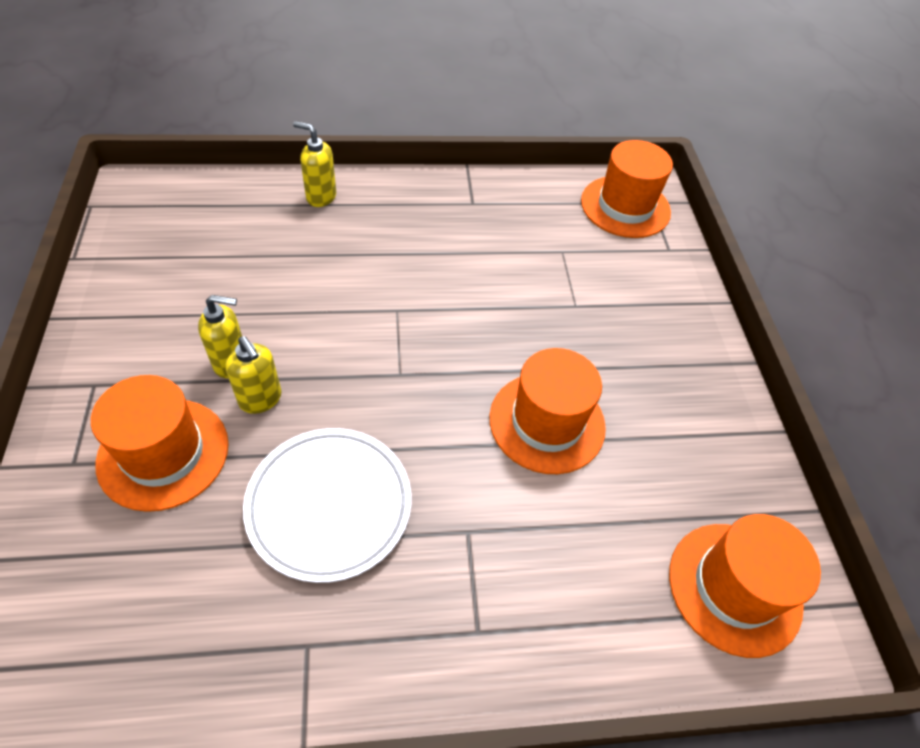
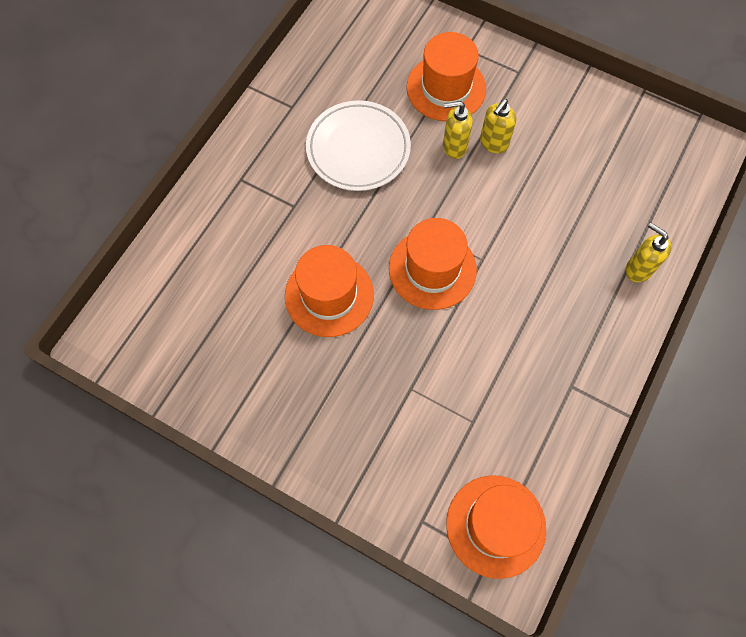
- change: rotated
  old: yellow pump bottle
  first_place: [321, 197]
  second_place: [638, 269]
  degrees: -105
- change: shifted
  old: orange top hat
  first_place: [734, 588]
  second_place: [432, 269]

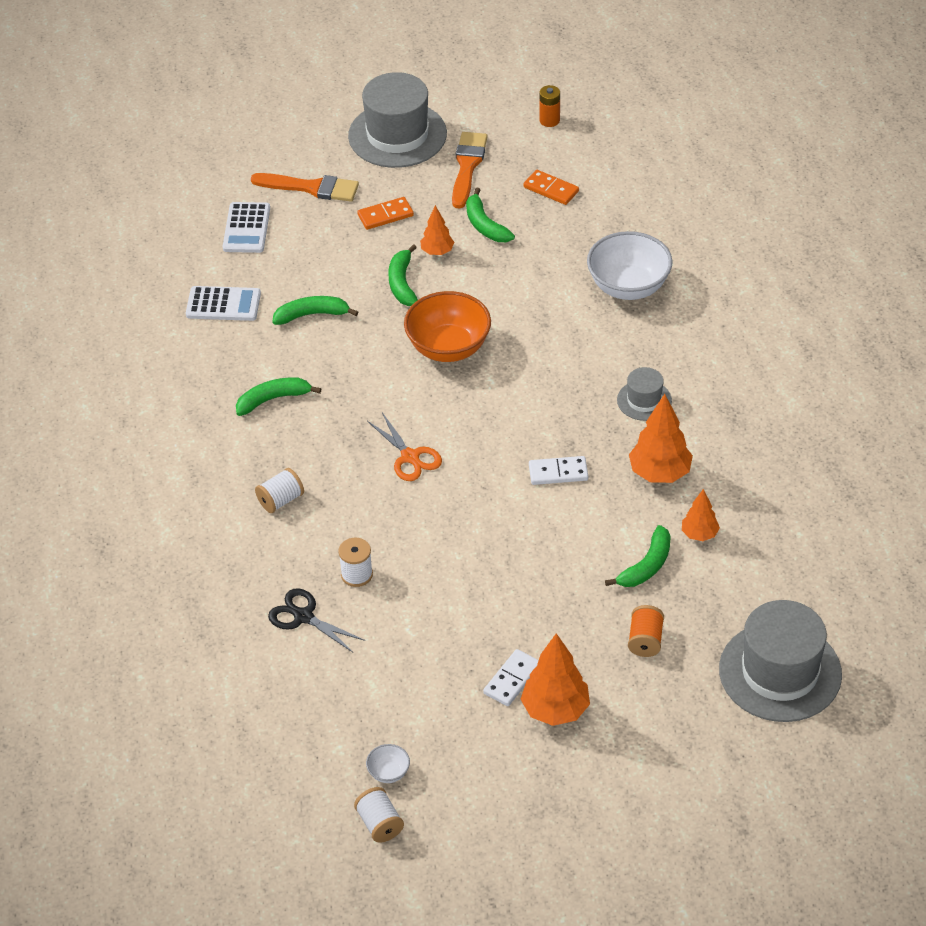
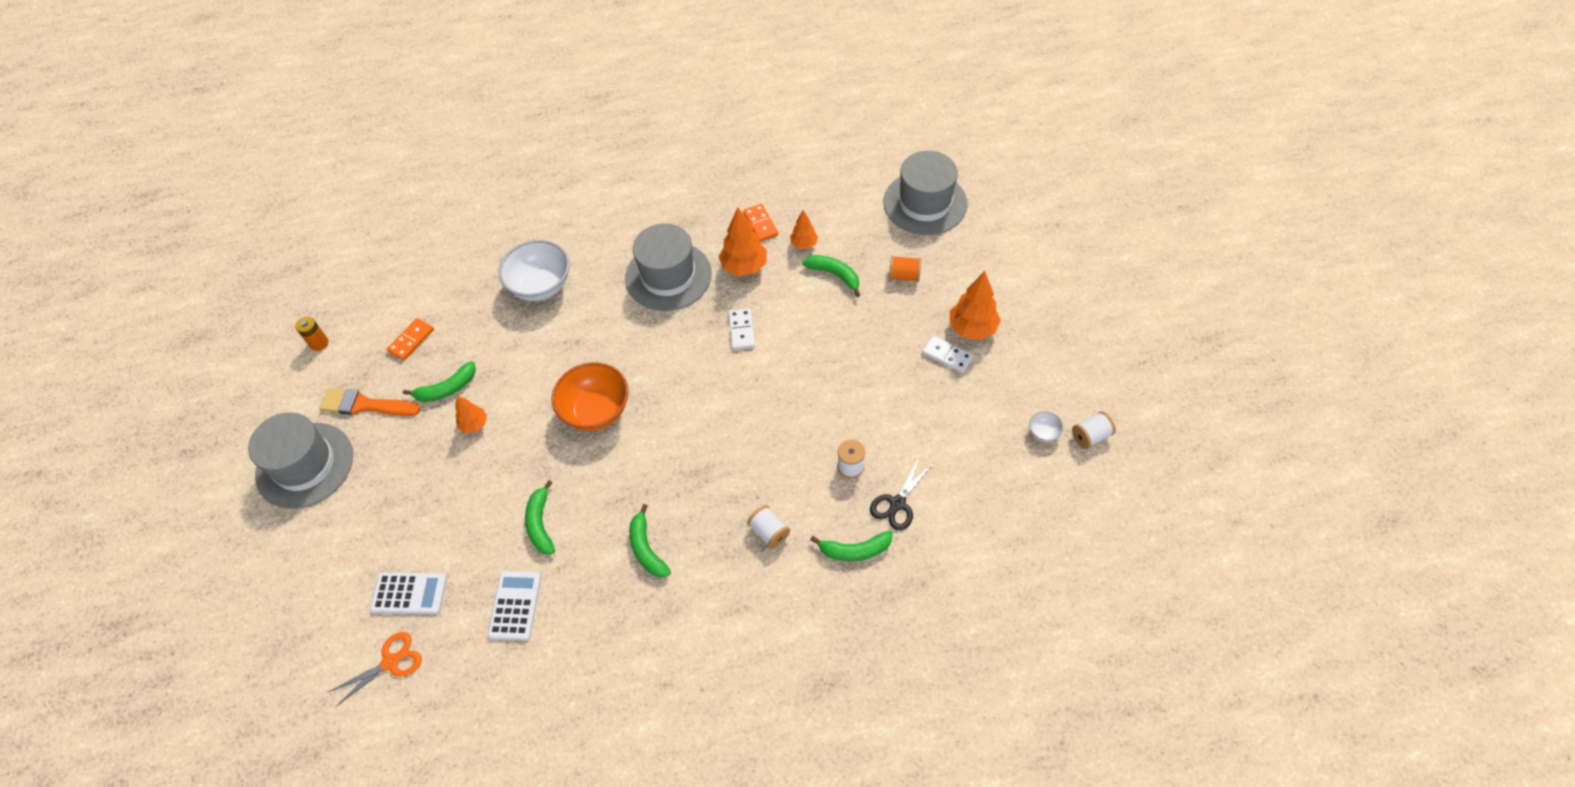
- change: gone
  old: orange brush
  first_place: [311, 188]
- change: shifted
  old: orange domino
  first_place: [385, 215]
  second_place: [760, 224]
- change: shifted
  old: orange pair of scissors
  first_place: [410, 457]
  second_place: [390, 662]
- change: shifted
  old: emerald banana fruit
  first_place: [402, 283]
  second_place: [855, 550]
- change: scaled
  old: gray top hat
  first_place: [644, 400]
  second_place: [668, 276]
  factor: 2.02

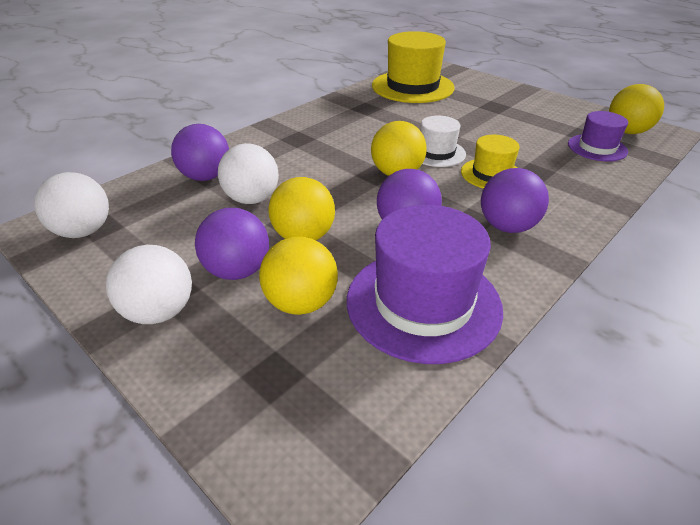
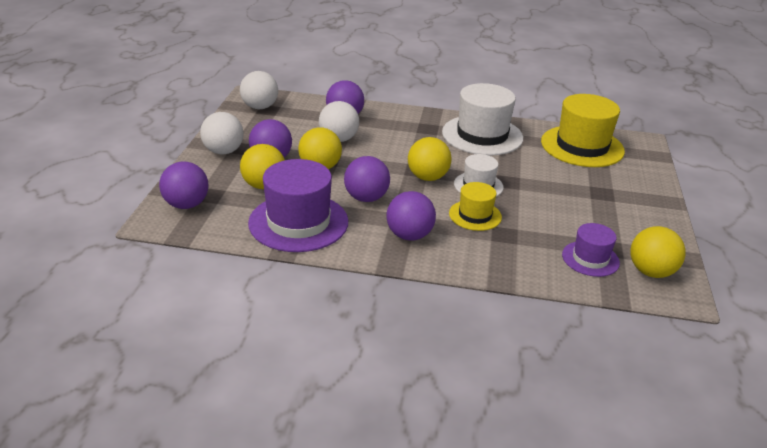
- change: new
  new: violet ball
  second_place: [186, 205]
- change: new
  new: snow-white top hat
  second_place: [482, 135]

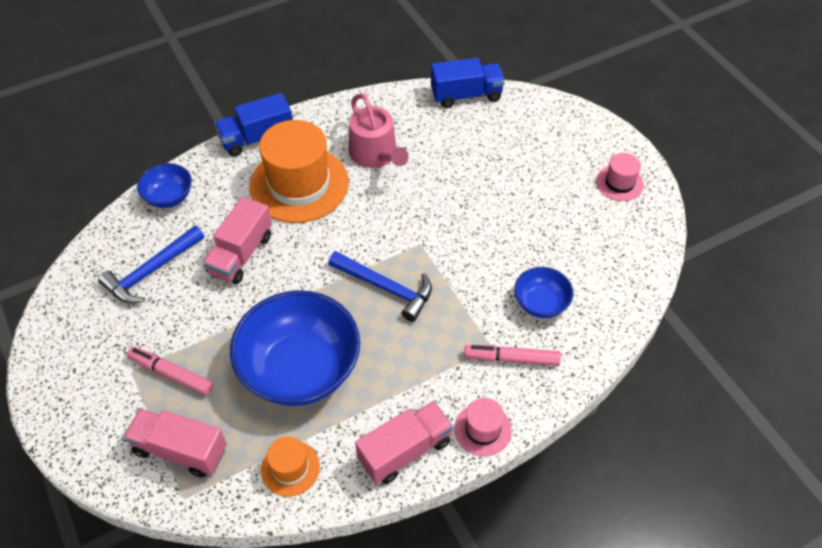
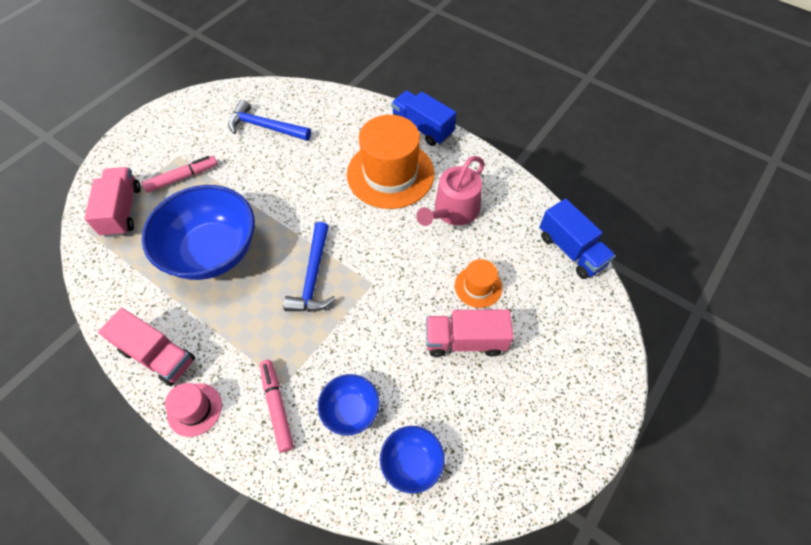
- change: rotated
  old: rose-pink marker
  first_place: [171, 374]
  second_place: [182, 177]
  degrees: 60
- change: shifted
  old: cobalt bowl
  first_place: [169, 197]
  second_place: [412, 463]
- change: shifted
  old: rose-pink lorry
  first_place: [241, 254]
  second_place: [465, 341]
- change: shifted
  old: orange top hat
  first_place: [290, 468]
  second_place: [478, 286]
- change: gone
  old: rose-pink top hat
  first_place: [619, 183]

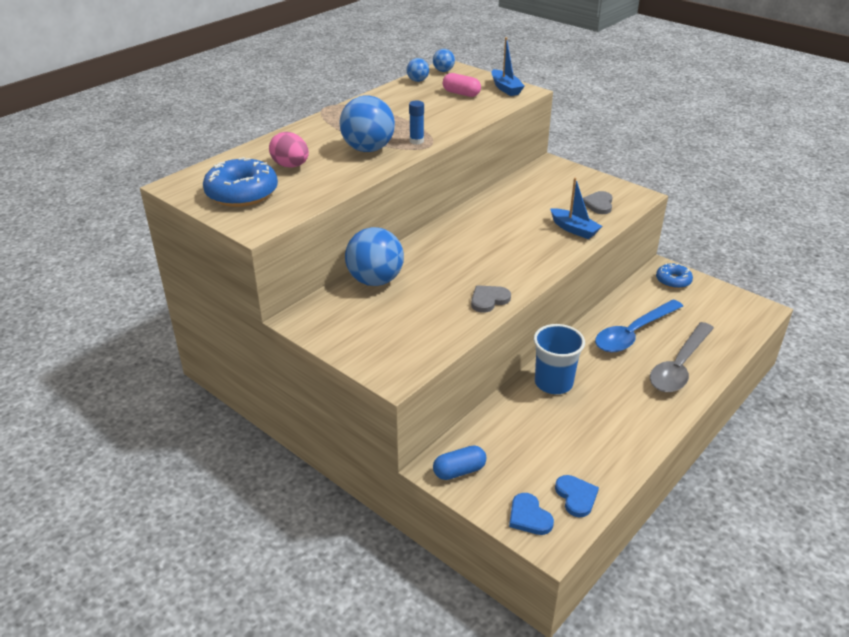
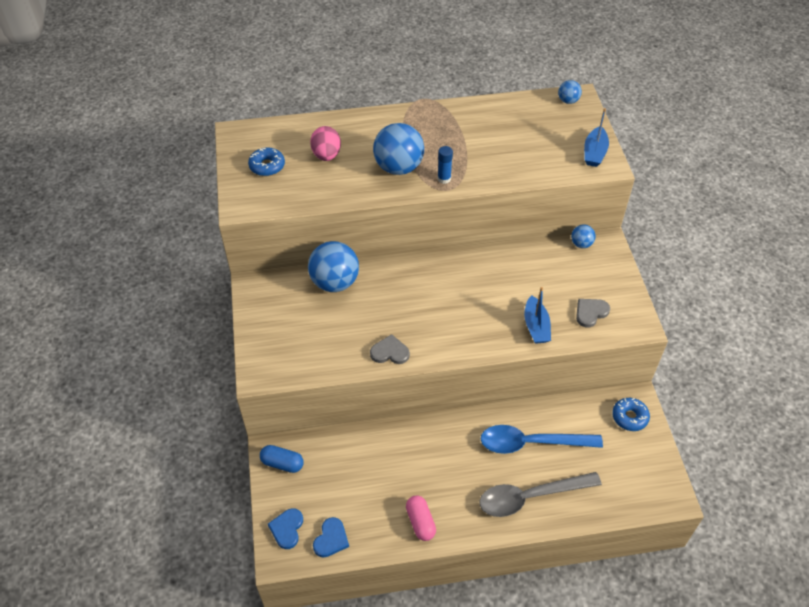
- change: scaled
  old: cobalt doughnut
  first_place: [242, 193]
  second_place: [267, 166]
  factor: 0.59
- change: shifted
  old: cobalt ball
  first_place: [417, 80]
  second_place: [581, 244]
- change: shifted
  old: rose-pink capsule
  first_place: [461, 93]
  second_place: [420, 522]
- change: gone
  old: cobalt cup
  first_place: [553, 383]

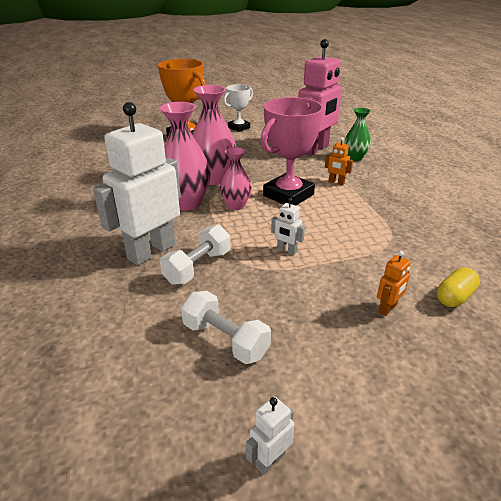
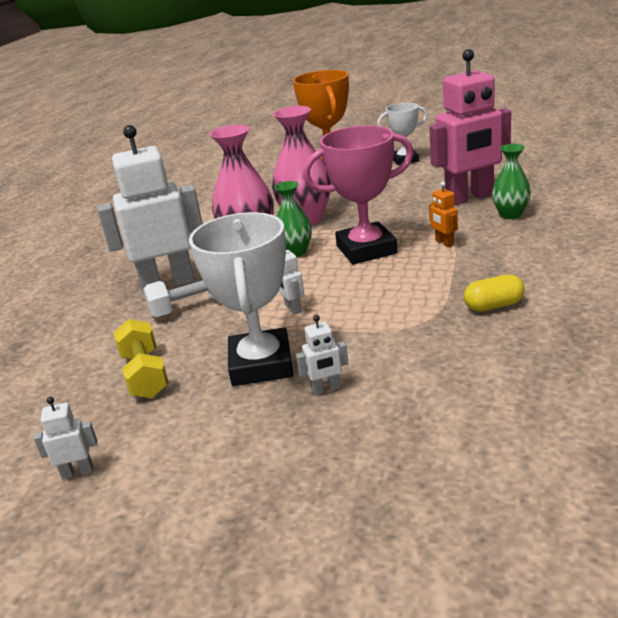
- change: repainted
  old: snow-white free weight
  new: yellow free weight
  first_place: [225, 340]
  second_place: [145, 374]
- change: repainted
  old: rose-pink flower vase
  new: emerald flower vase
  first_place: [236, 205]
  second_place: [295, 252]
- change: repainted
  old: orange robot
  new: snow-white robot
  first_place: [388, 308]
  second_place: [326, 389]
- change: shifted
  old: yellow capsule
  first_place: [454, 297]
  second_place: [494, 306]
- change: new
  new: snow-white prize cup
  second_place: [261, 364]

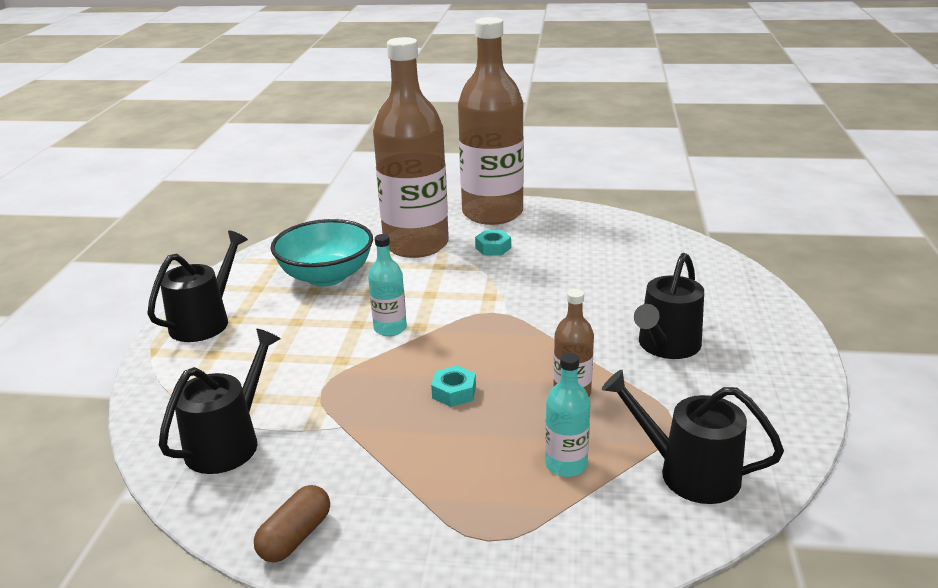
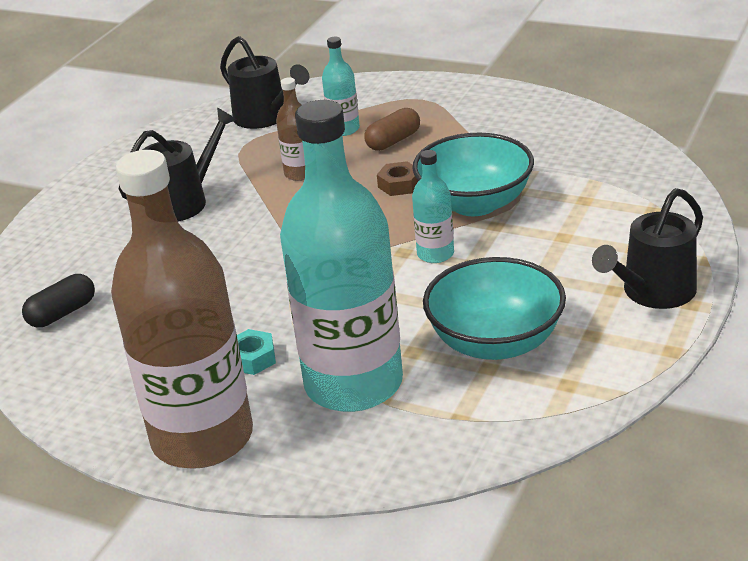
- change: gone
  old: black watering can
  first_place: [228, 443]
- change: shifted
  old: dark brown capsule
  first_place: [295, 537]
  second_place: [393, 141]
- change: repainted
  old: dark brown bottle
  new: turquoise bottle
  first_place: [416, 245]
  second_place: [353, 384]
- change: repainted
  old: turquoise hex nut
  new: dark brown hex nut
  first_place: [454, 392]
  second_place: [399, 185]
- change: new
  new: black capsule
  second_place: [62, 313]
- change: new
  new: turquoise bowl
  second_place: [475, 203]

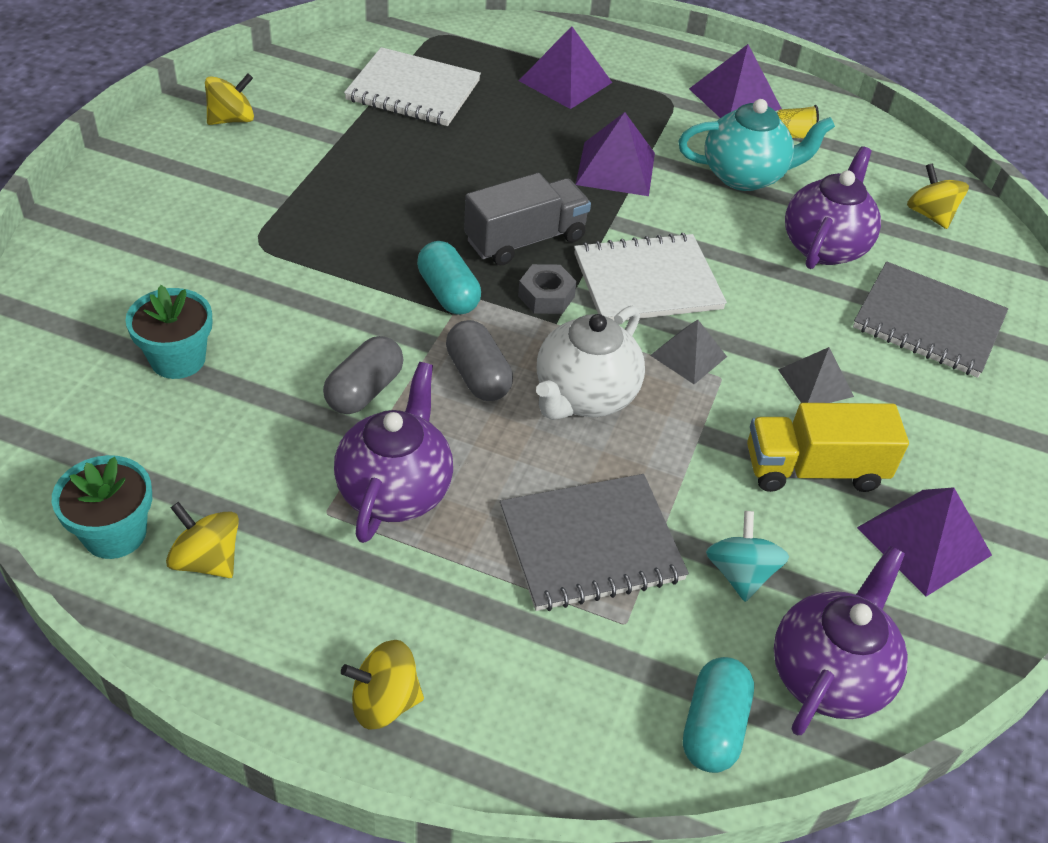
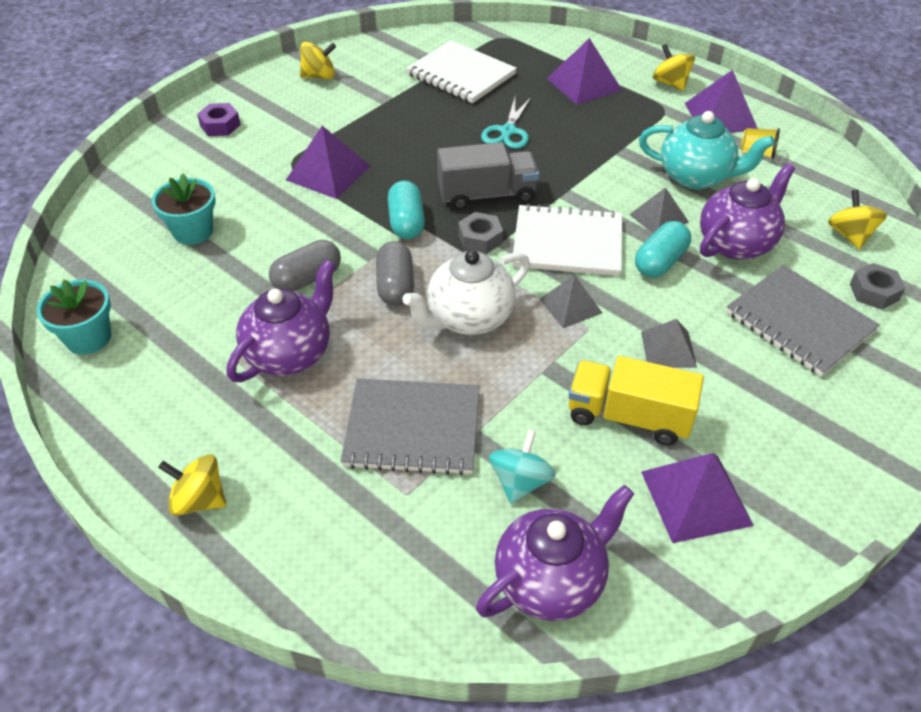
- change: shifted
  old: yellow spinning top
  first_place: [207, 560]
  second_place: [670, 83]
- change: shifted
  old: violet solid pyramid
  first_place: [616, 168]
  second_place: [328, 173]
- change: shifted
  old: turquoise capsule
  first_place: [713, 727]
  second_place: [660, 262]
- change: new
  new: violet hex nut
  second_place: [220, 125]
- change: new
  new: turquoise pair of scissors
  second_place: [508, 131]
- change: new
  new: gray solid pyramid
  second_place: [659, 218]
- change: new
  new: gray hex nut
  second_place: [874, 292]

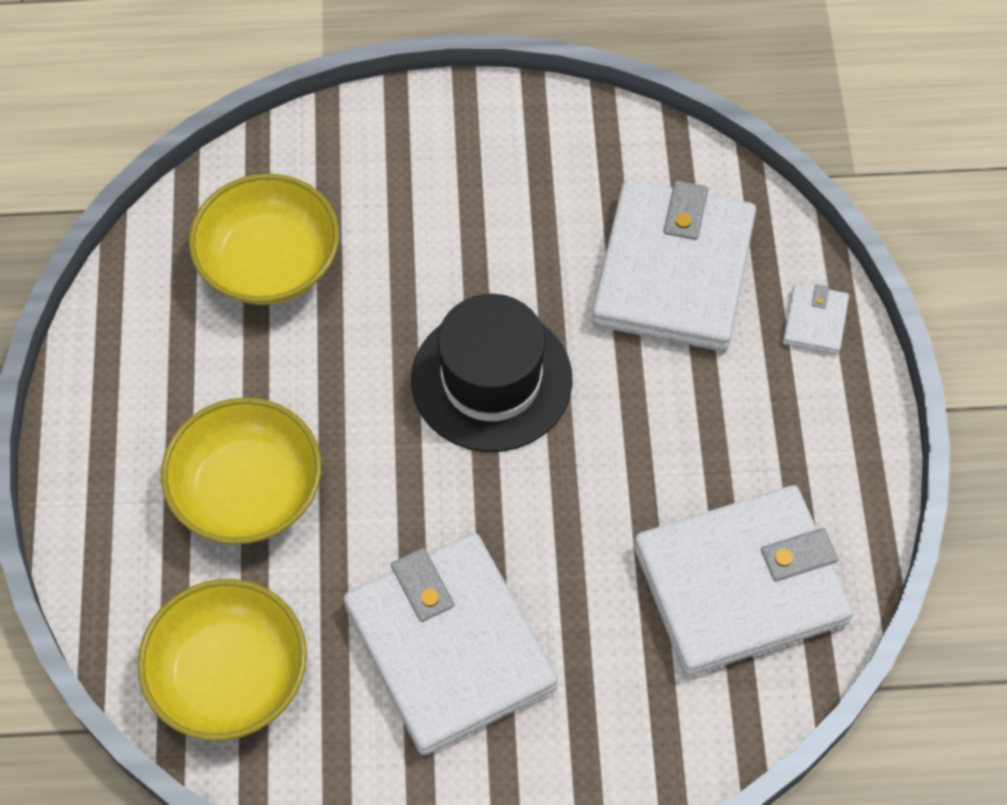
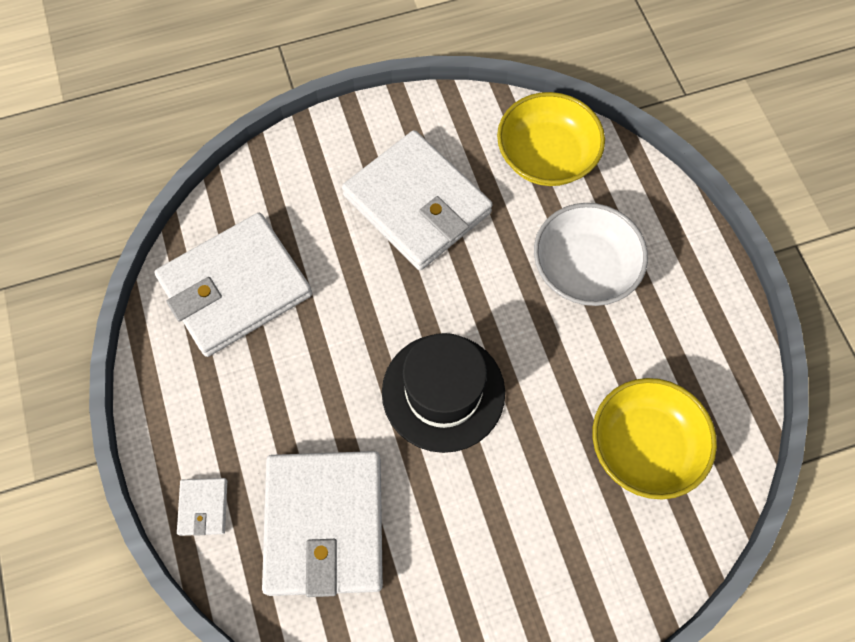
- change: repainted
  old: yellow bowl
  new: snow-white bowl
  first_place: [247, 491]
  second_place: [584, 269]

